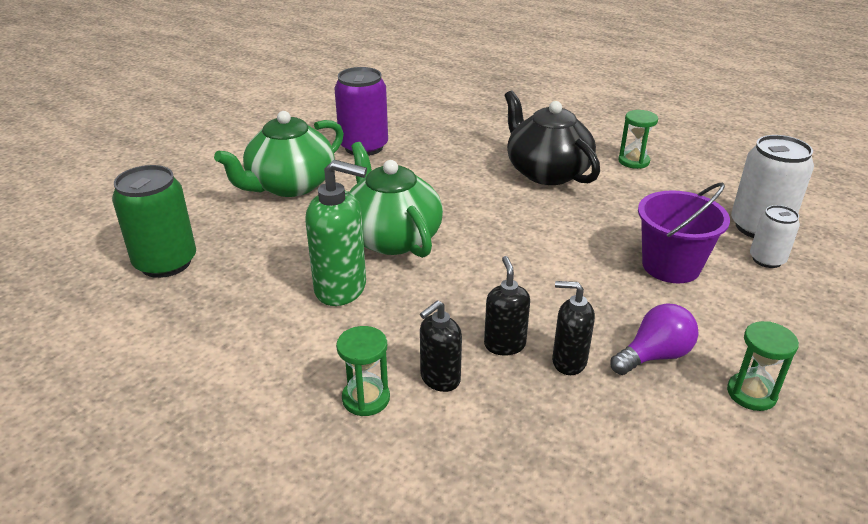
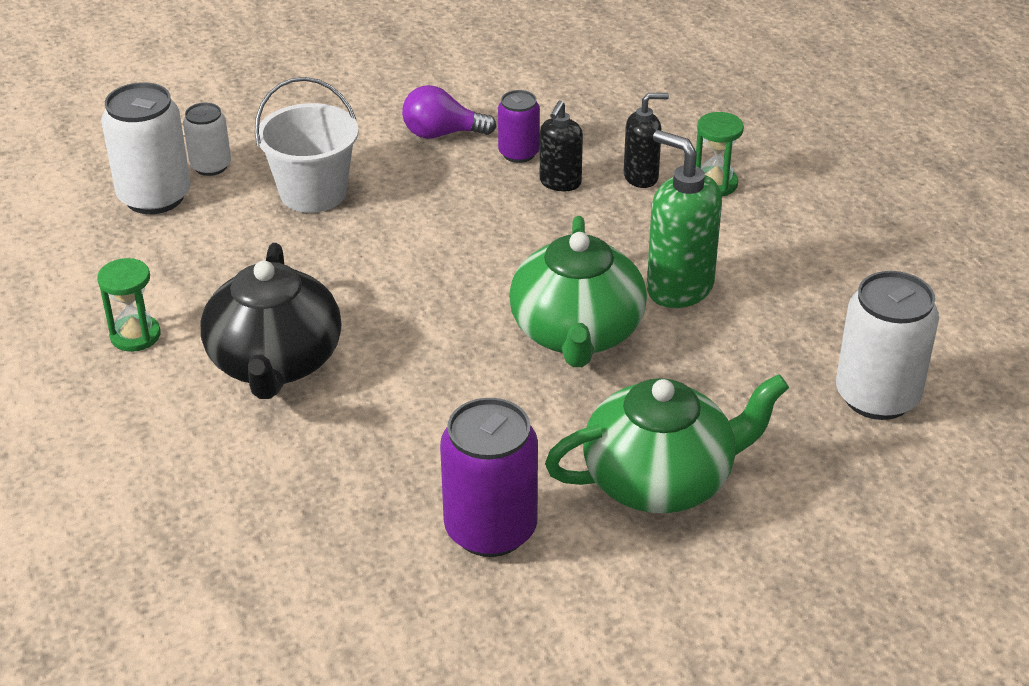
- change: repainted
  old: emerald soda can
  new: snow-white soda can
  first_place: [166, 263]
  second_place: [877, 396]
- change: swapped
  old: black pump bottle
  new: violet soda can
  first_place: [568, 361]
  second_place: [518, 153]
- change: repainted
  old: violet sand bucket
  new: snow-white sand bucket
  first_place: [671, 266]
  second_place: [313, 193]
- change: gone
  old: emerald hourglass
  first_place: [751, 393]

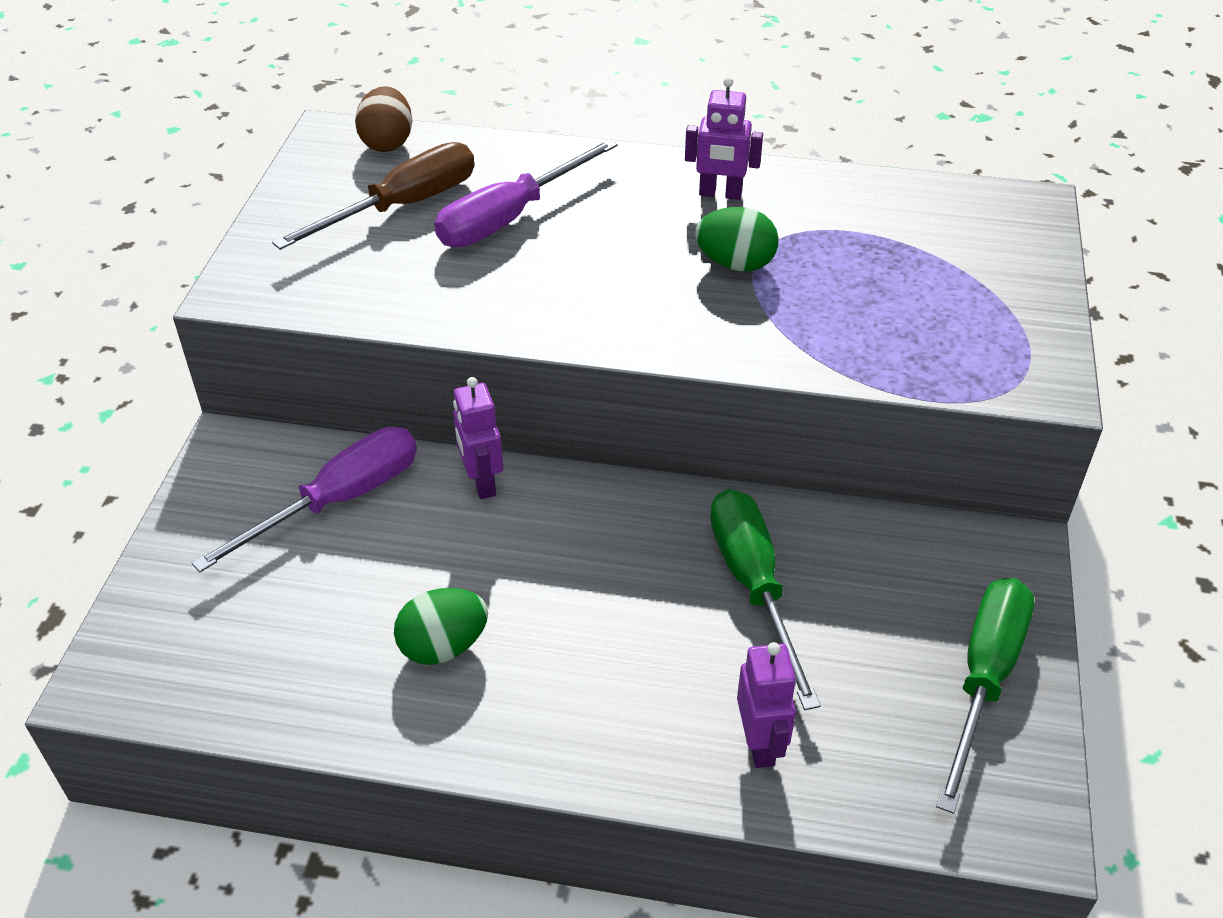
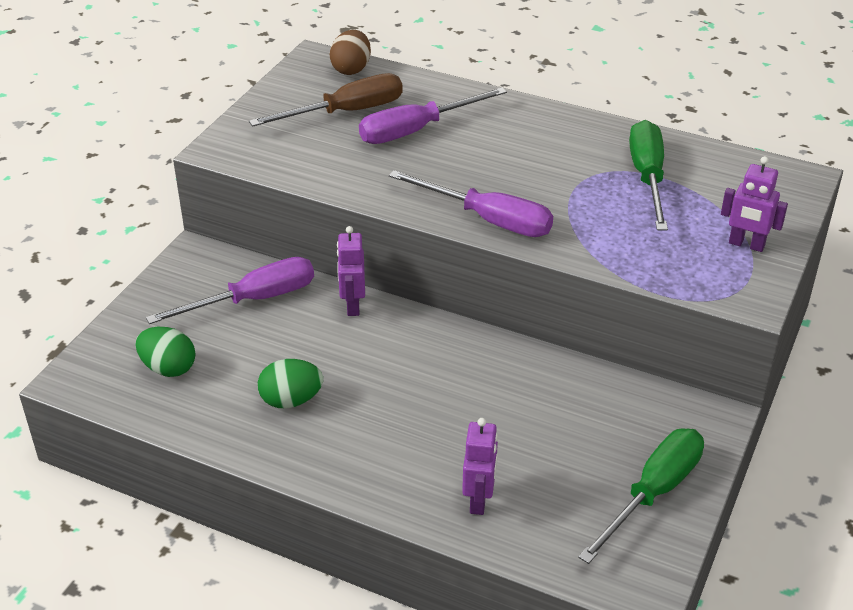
- change: shifted
  old: violet robot
  first_place: [720, 194]
  second_place: [746, 245]
- change: shifted
  old: emerald toy egg
  first_place: [735, 264]
  second_place: [168, 368]
- change: shifted
  old: emerald screwdriver
  first_place: [754, 586]
  second_place: [647, 178]
- change: new
  new: violet screwdriver
  second_place: [488, 220]

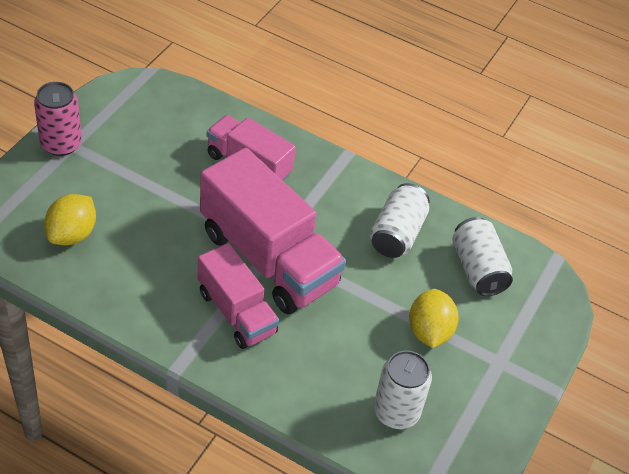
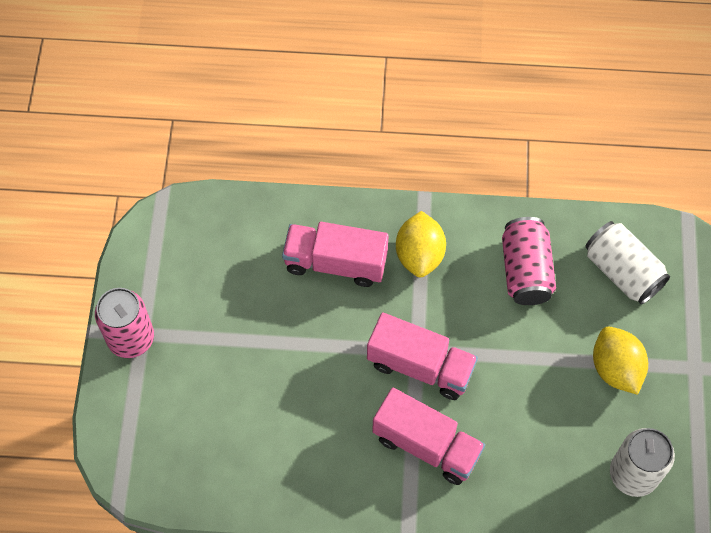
- change: shifted
  old: yellow lemon
  first_place: [72, 234]
  second_place: [419, 255]
- change: scaled
  old: rose-pink lorry
  first_place: [268, 258]
  second_place: [420, 366]
  factor: 0.6
- change: repainted
  old: snow-white soda can
  new: rose-pink soda can
  first_place: [397, 234]
  second_place: [525, 271]

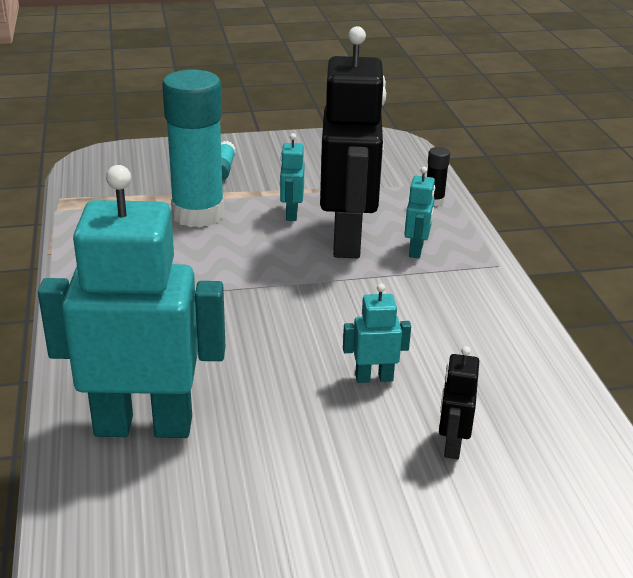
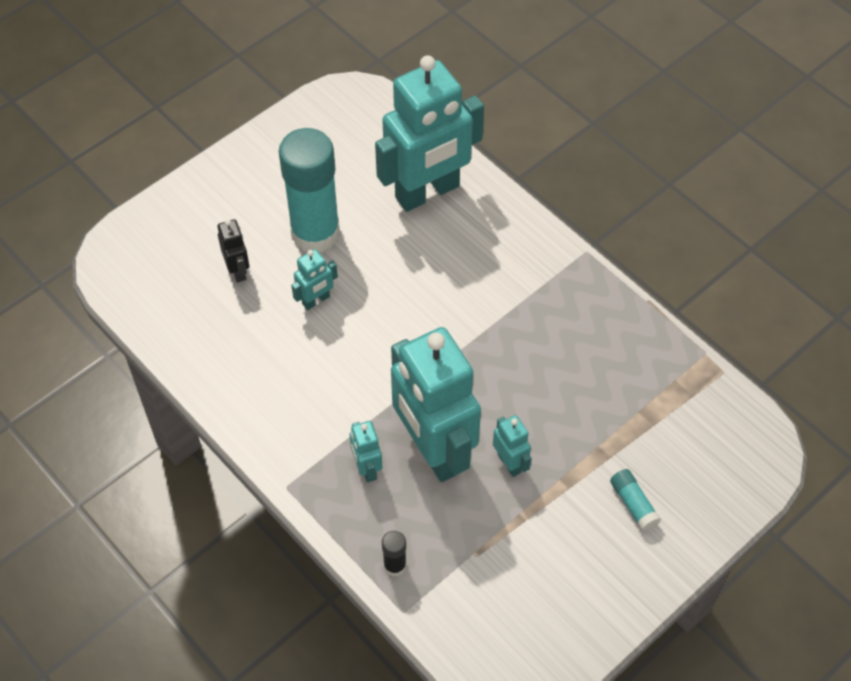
- change: shifted
  old: turquoise stick of glue
  first_place: [198, 214]
  second_place: [315, 233]
- change: repainted
  old: black robot
  new: turquoise robot
  first_place: [348, 240]
  second_place: [433, 450]

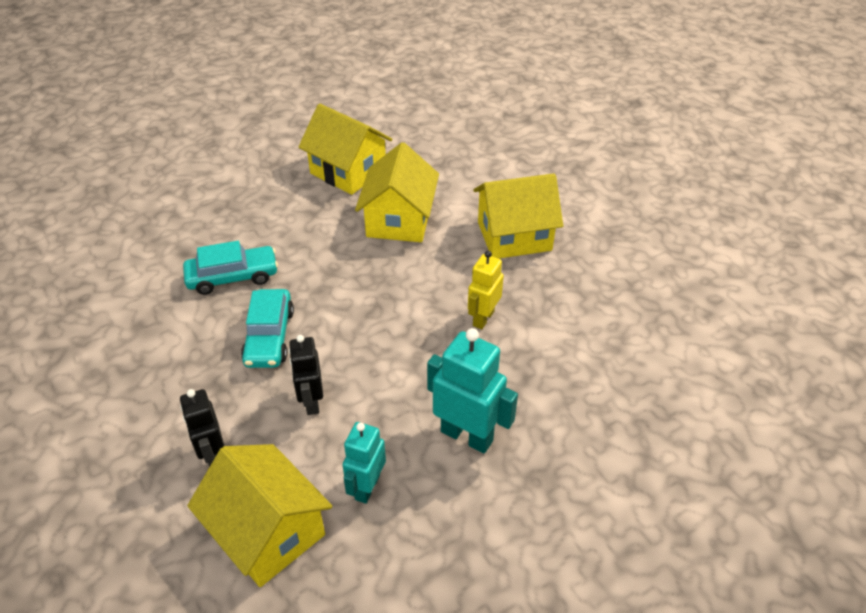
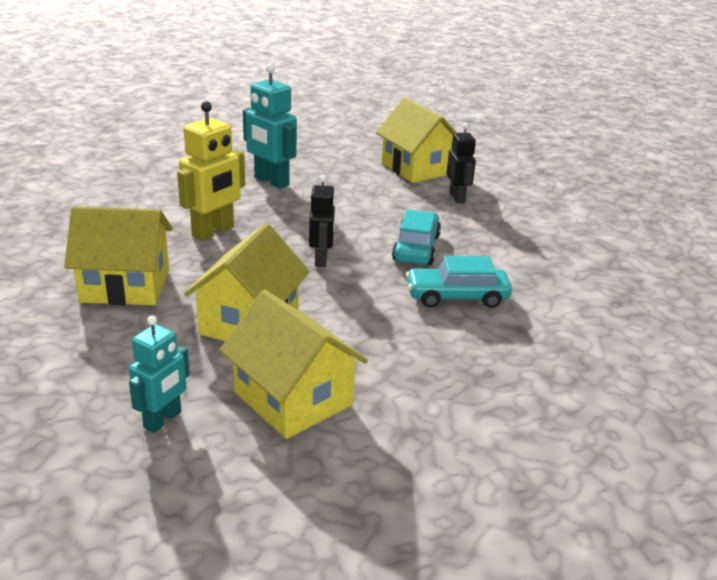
- change: shifted
  old: black robot
  first_place: [311, 402]
  second_place: [321, 260]
- change: shifted
  old: turquoise robot
  first_place: [367, 487]
  second_place: [163, 420]
- change: scaled
  old: yellow robot
  first_place: [483, 318]
  second_place: [213, 232]
  factor: 1.54

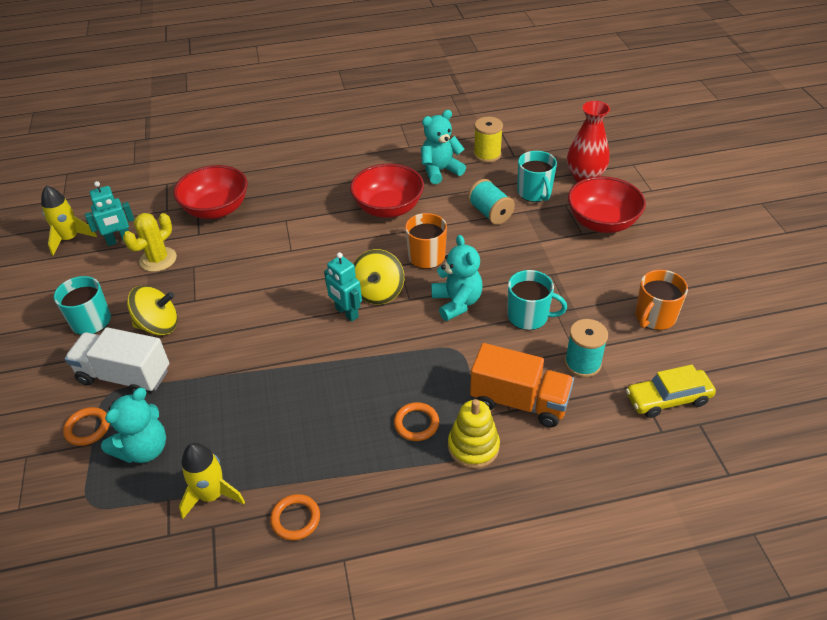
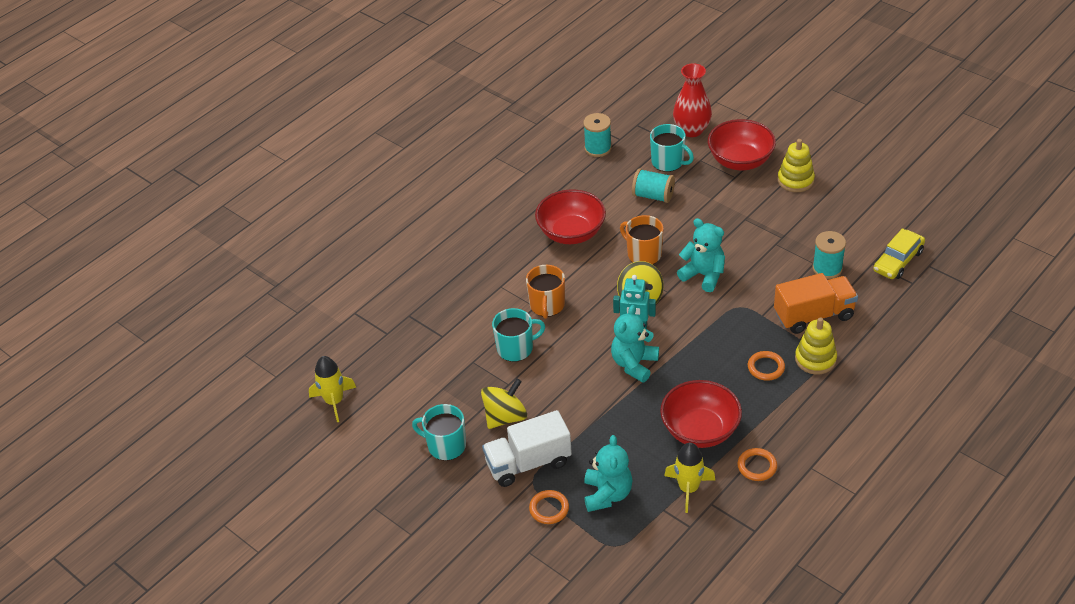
- change: gone
  old: turquoise robot
  first_place: [119, 240]
- change: gone
  old: yellow saguaro cactus
  first_place: [158, 259]
- change: shifted
  old: red bowl
  first_place: [216, 209]
  second_place: [700, 430]
- change: shifted
  old: turquoise stuffed bear
  first_place: [440, 171]
  second_place: [634, 364]
- change: repainted
  old: yellow reel of thread
  new: turquoise reel of thread
  first_place: [487, 154]
  second_place: [598, 148]
- change: shifted
  old: turquoise coffee mug
  first_place: [528, 316]
  second_place: [516, 348]
- change: shifted
  old: orange coffee mug
  first_place: [654, 317]
  second_place: [547, 305]
- change: new
  new: yellow stacking toy
  second_place: [795, 180]

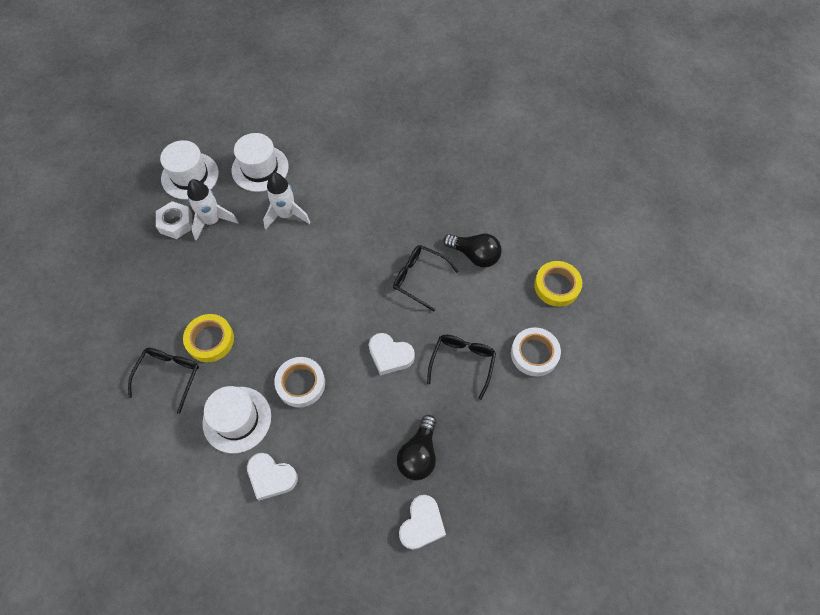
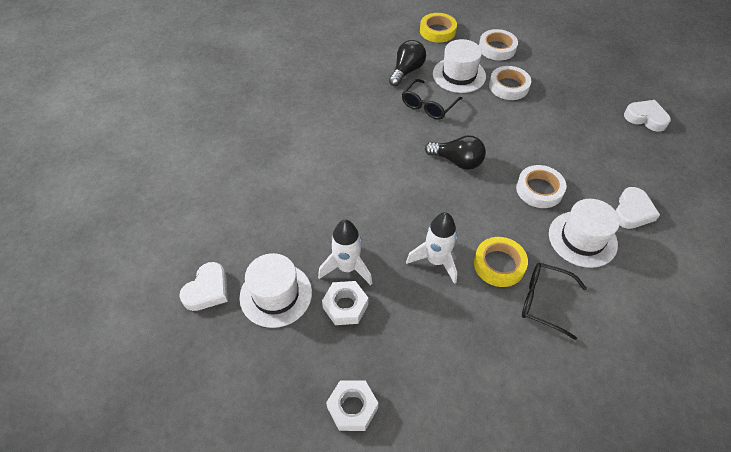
- change: shifted
  old: snow-white top hat
  first_place: [260, 168]
  second_place: [459, 75]
- change: shifted
  old: snow-white rocket
  first_place: [286, 215]
  second_place: [436, 261]
- change: shifted
  old: snow-white love heart
  first_place: [390, 355]
  second_place: [207, 290]
- change: shifted
  old: black light bulb
  first_place: [419, 454]
  second_place: [457, 161]
- change: swapped
  old: black glasses
  new: snow-white tape
  first_place: [462, 363]
  second_place: [508, 86]
- change: new
  new: snow-white hex nut
  second_place: [352, 408]

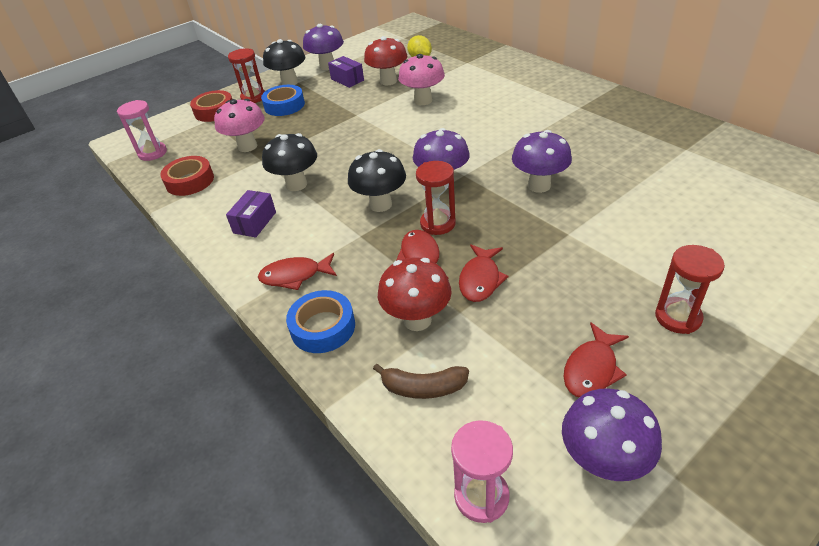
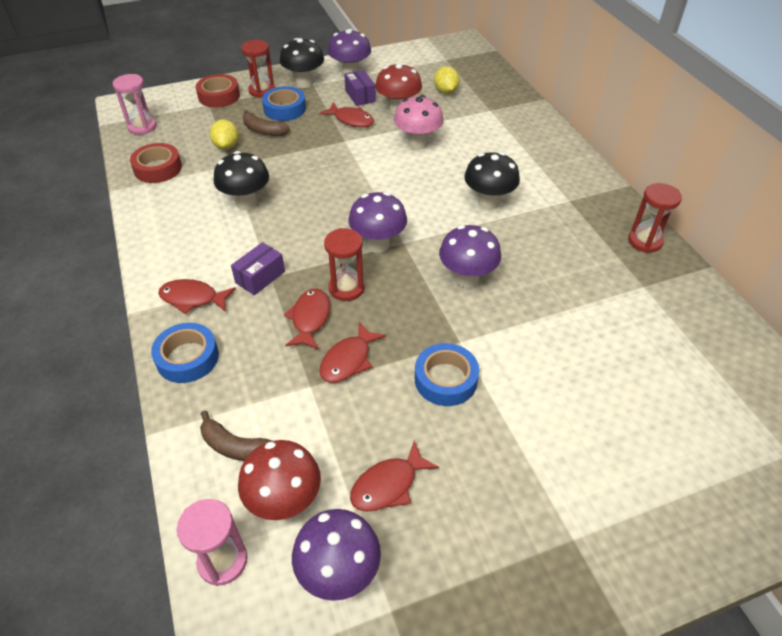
- change: swapped
  old: rose-pink fungus
  new: yellow lemon
  first_place: [247, 146]
  second_place: [226, 146]
- change: shifted
  old: violet box
  first_place: [255, 222]
  second_place: [260, 277]
- change: shifted
  old: black fungus
  first_place: [380, 204]
  second_place: [488, 202]
- change: shifted
  old: red fungus
  first_place: [417, 320]
  second_place: [285, 502]
- change: shifted
  old: red hourglass
  first_place: [678, 317]
  second_place: [645, 241]
- change: new
  new: dark brown banana fruit
  second_place: [263, 131]
- change: new
  new: red toy fish
  second_place: [351, 120]
- change: new
  new: cobalt tape
  second_place: [445, 379]

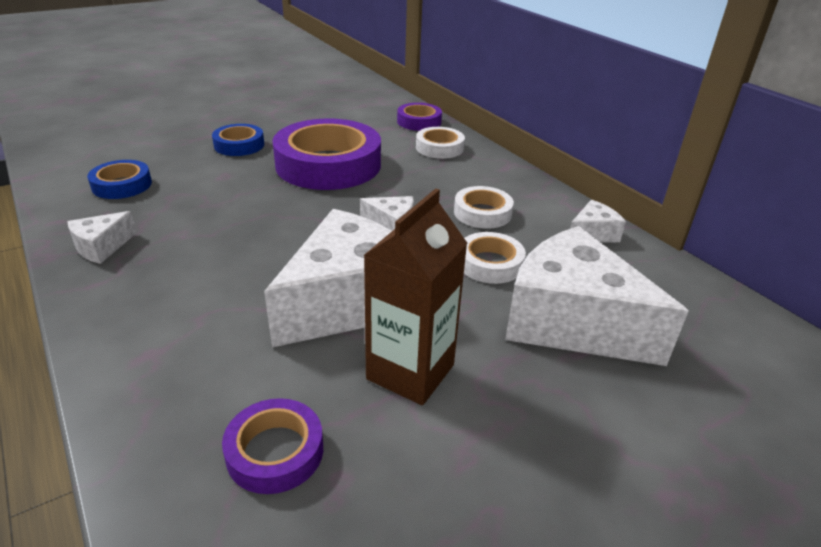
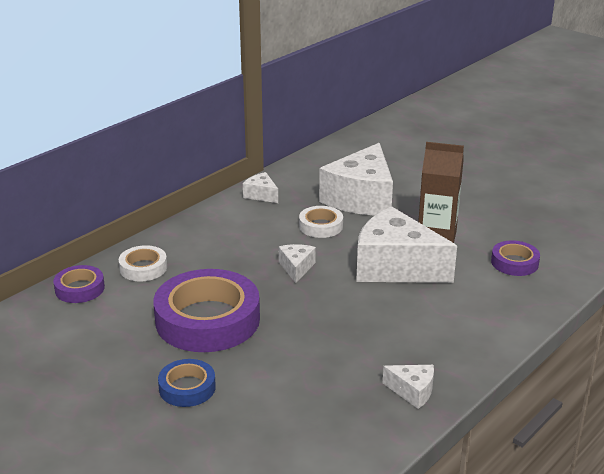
- change: gone
  old: cobalt tape
  first_place: [122, 185]
- change: gone
  old: snow-white tape
  first_place: [482, 213]

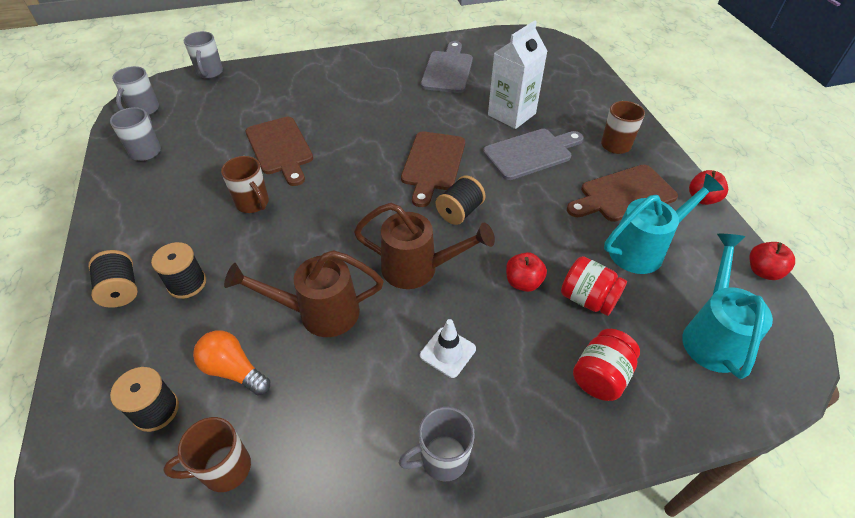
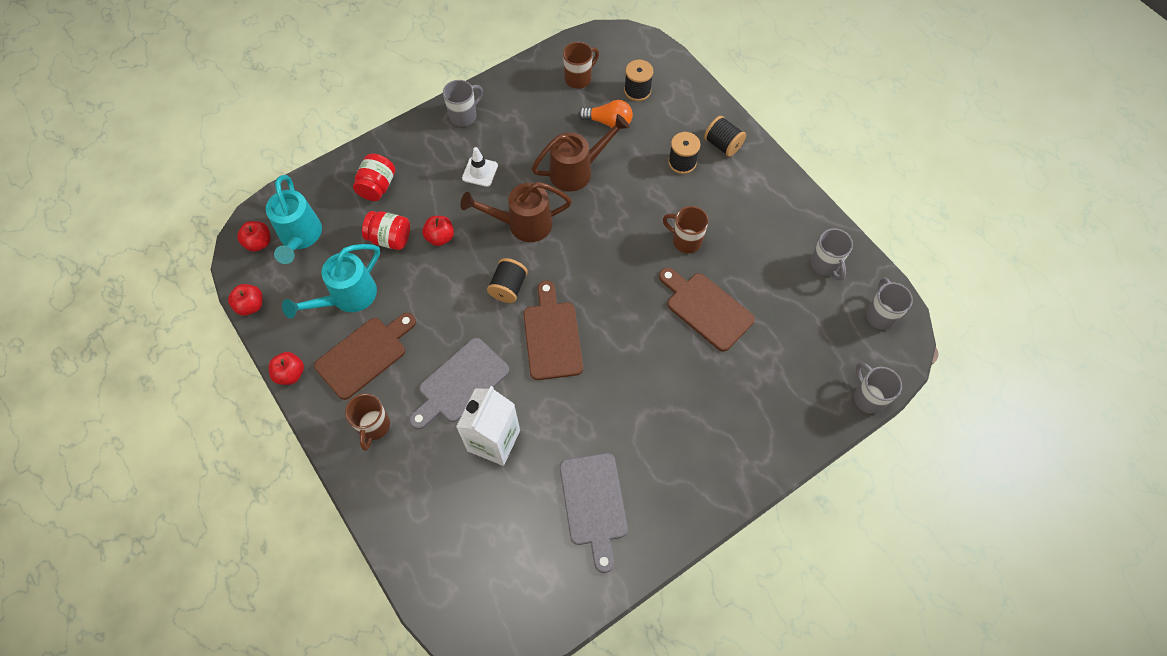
- change: new
  new: red apple fruit
  second_place: [259, 243]

